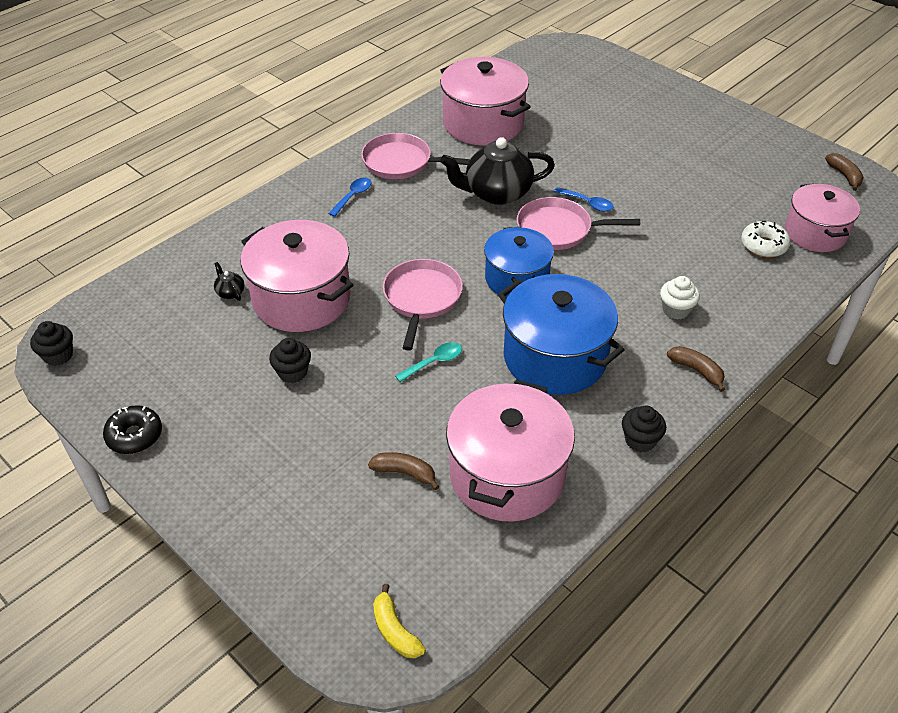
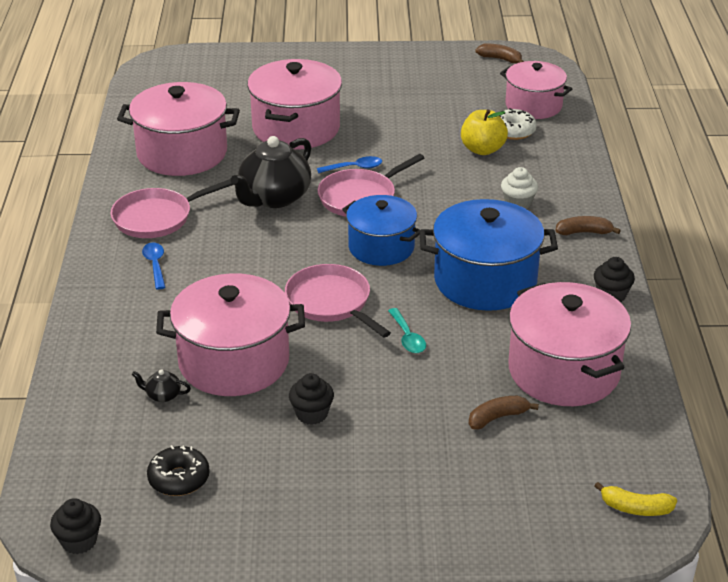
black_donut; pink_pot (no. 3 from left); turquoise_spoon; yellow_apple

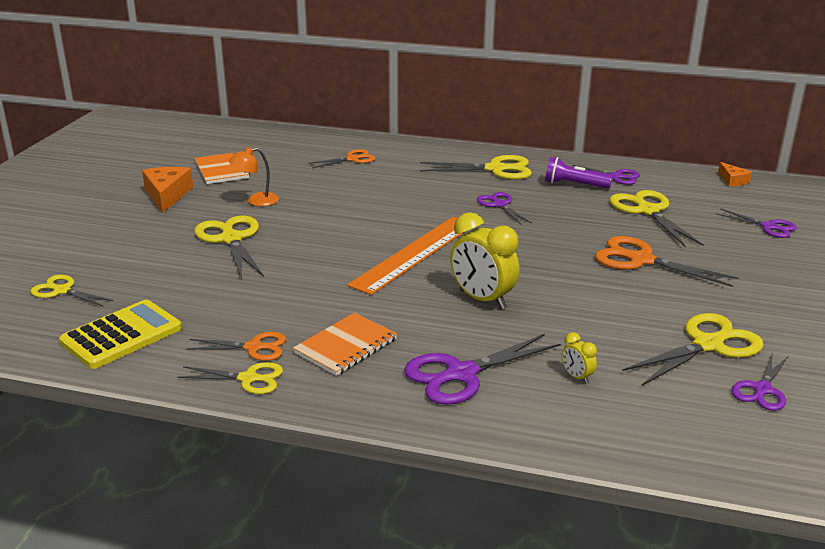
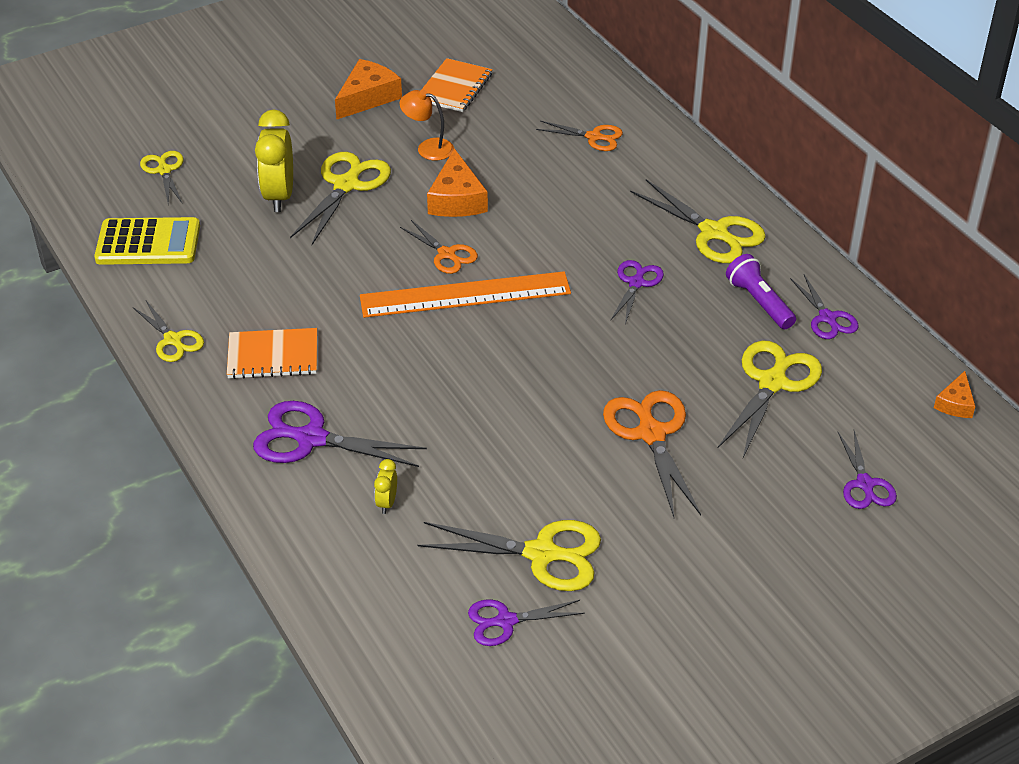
yellow_clock (no. 1 from left); orange_scissors (no. 1 from left); orange_cheese (no. 2 from left)

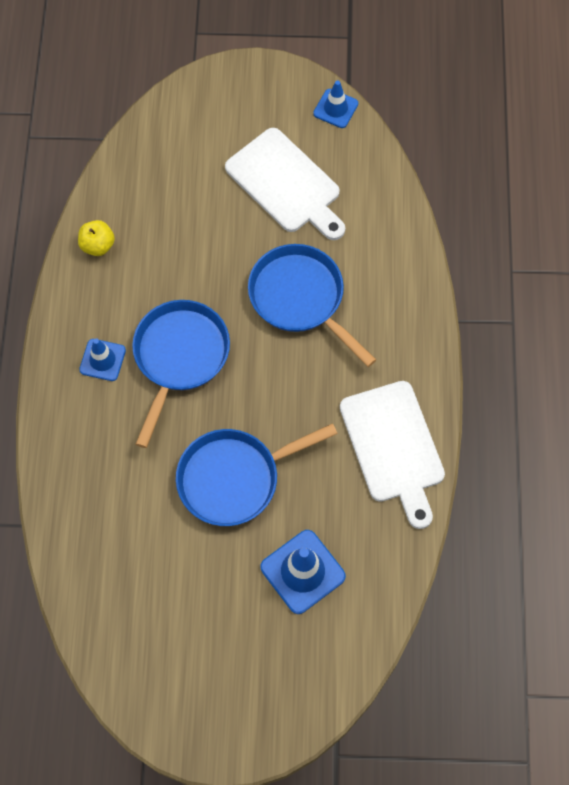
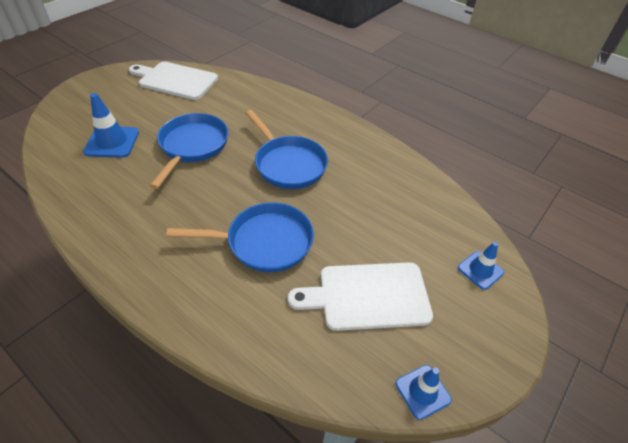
white_cutting_board (no. 1 from left); blue_traffic_cone (no. 3 from left); yellow_apple

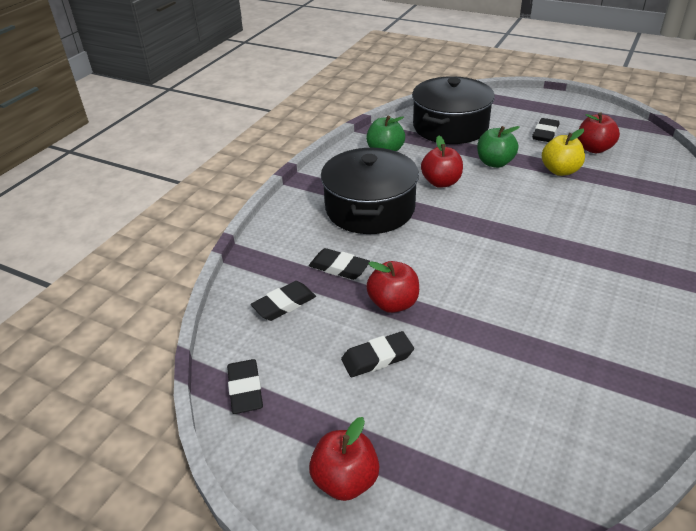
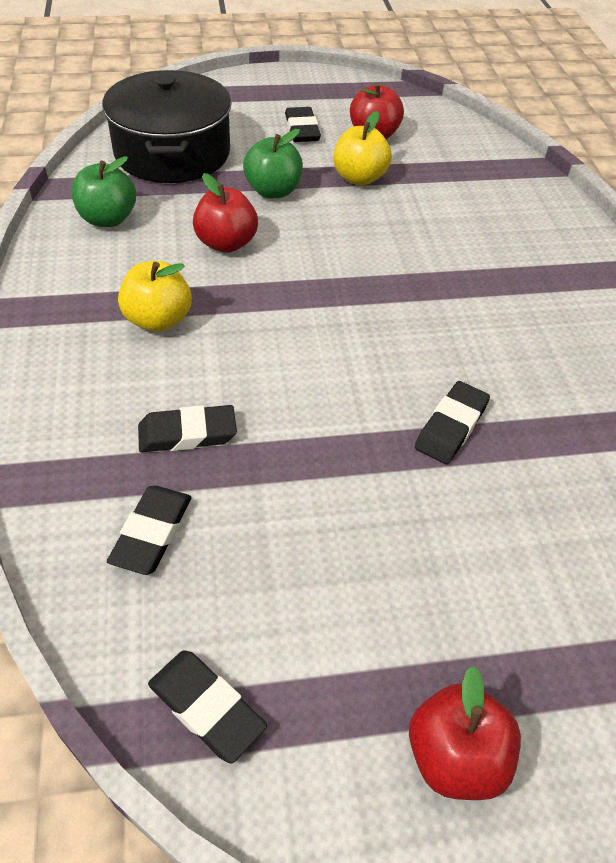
yellow_apple (no. 1 from left); black_eraser (no. 5 from left); red_apple (no. 2 from left in the first image)

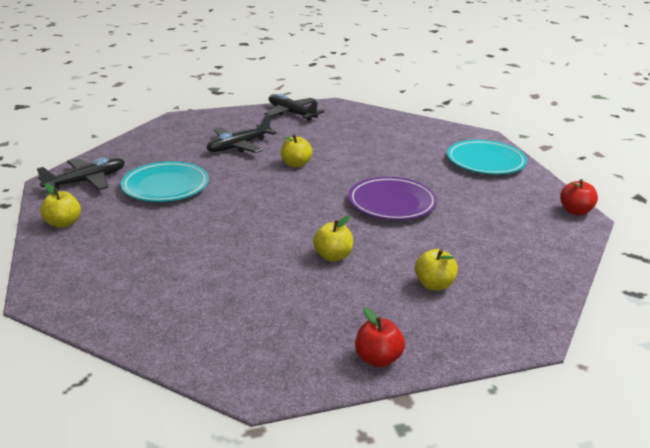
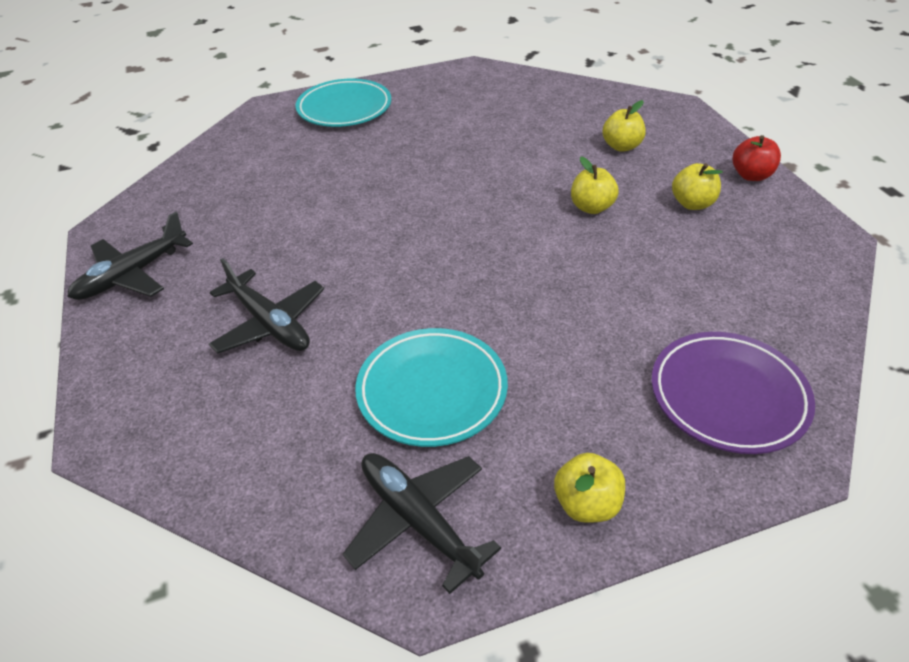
purple_plate; yellow_apple (no. 4 from left); red_apple (no. 2 from left in the first image)

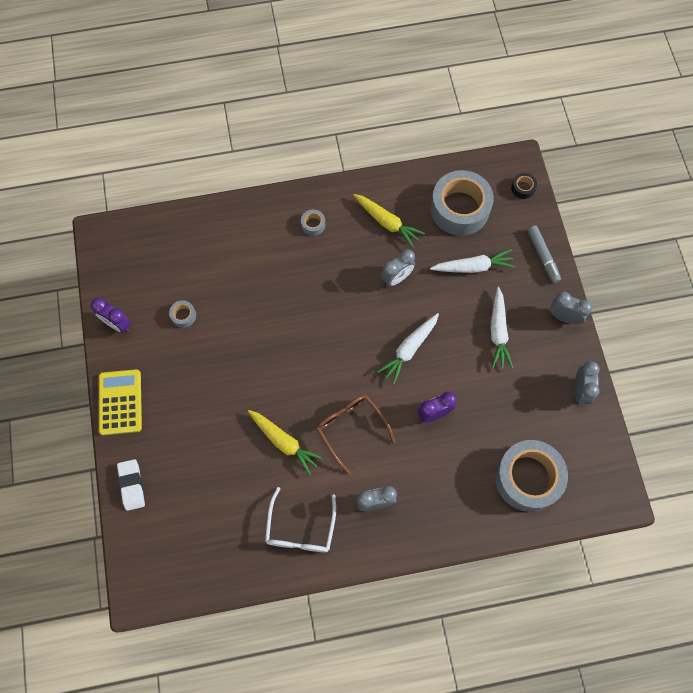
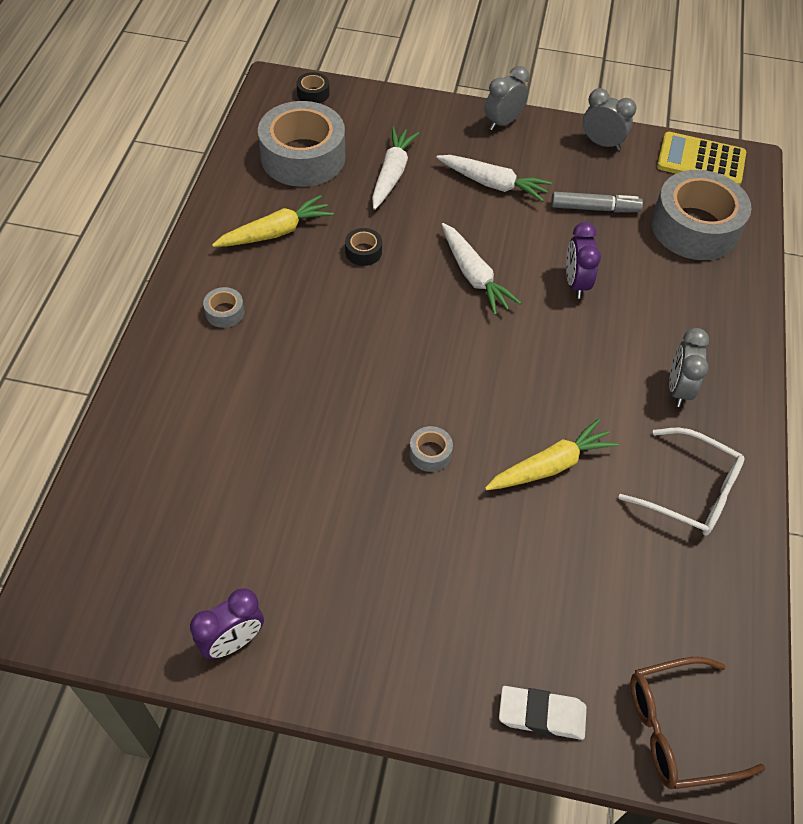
black_tape (no. 2 from left); grey_tape (no. 3 from left); grey_marker; brown_glasses; yellow_calculator

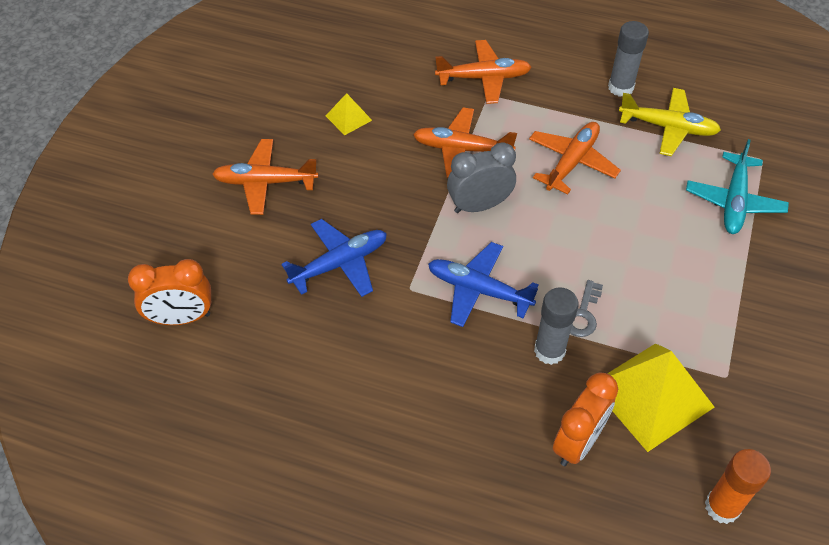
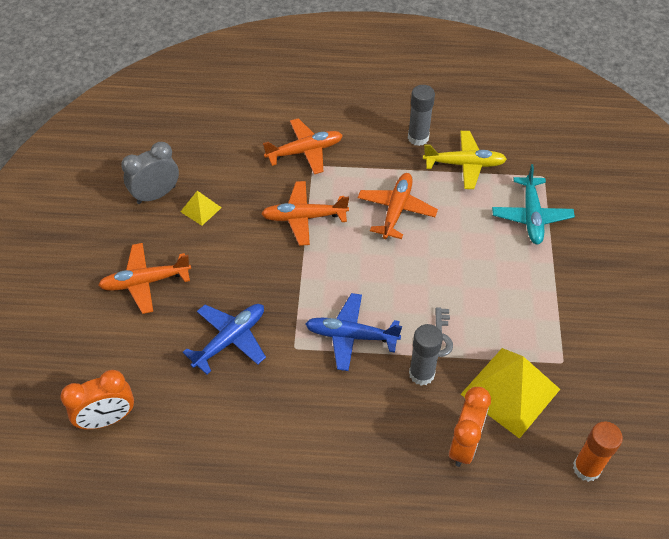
grey_clock

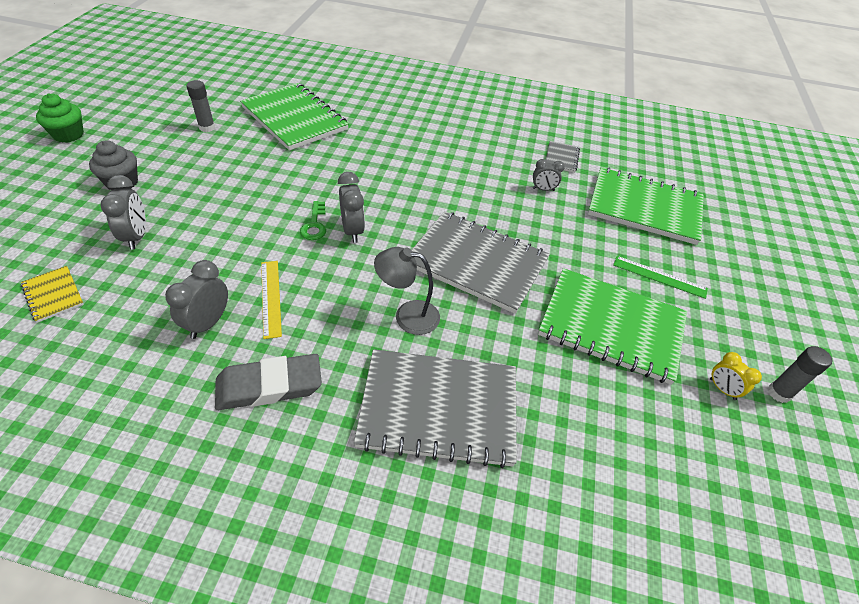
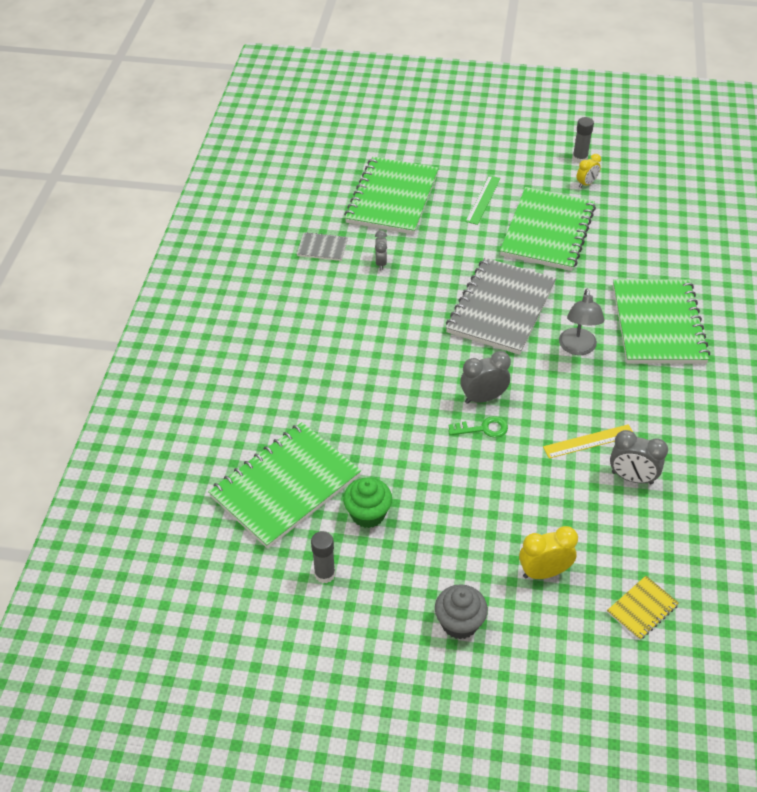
green_cupcake; yellow_clock (no. 1 from left); green_notebook (no. 4 from left); grey_eraser

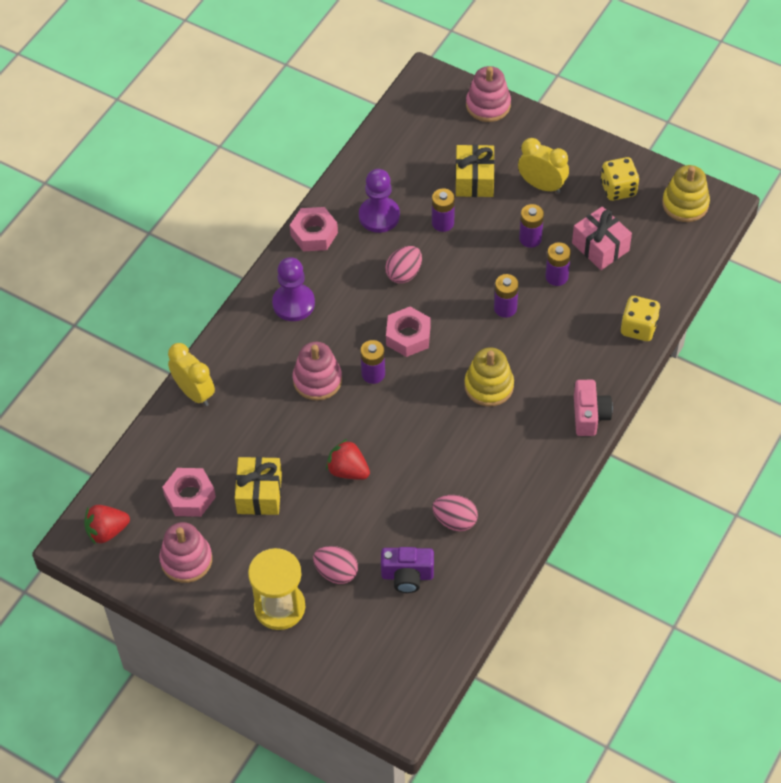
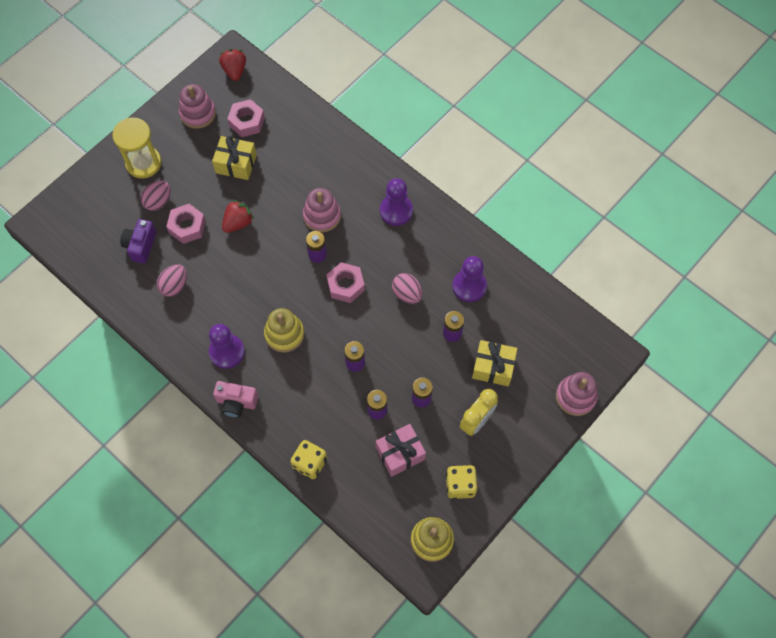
pink_nut (no. 1 from left); purple_pawn (no. 1 from left); yellow_clock (no. 1 from left in the first image)

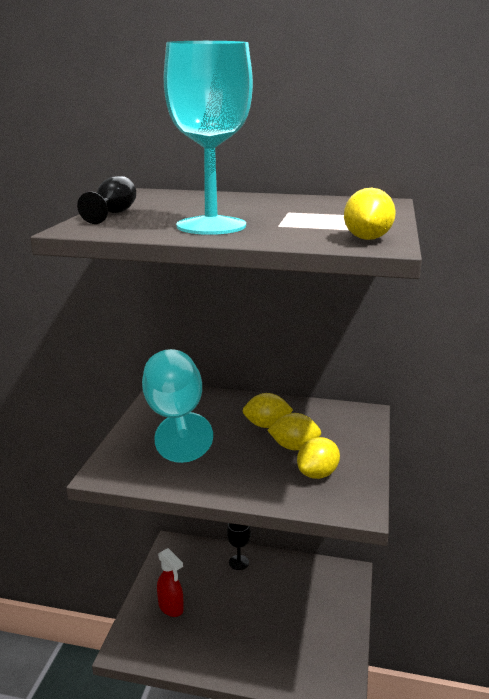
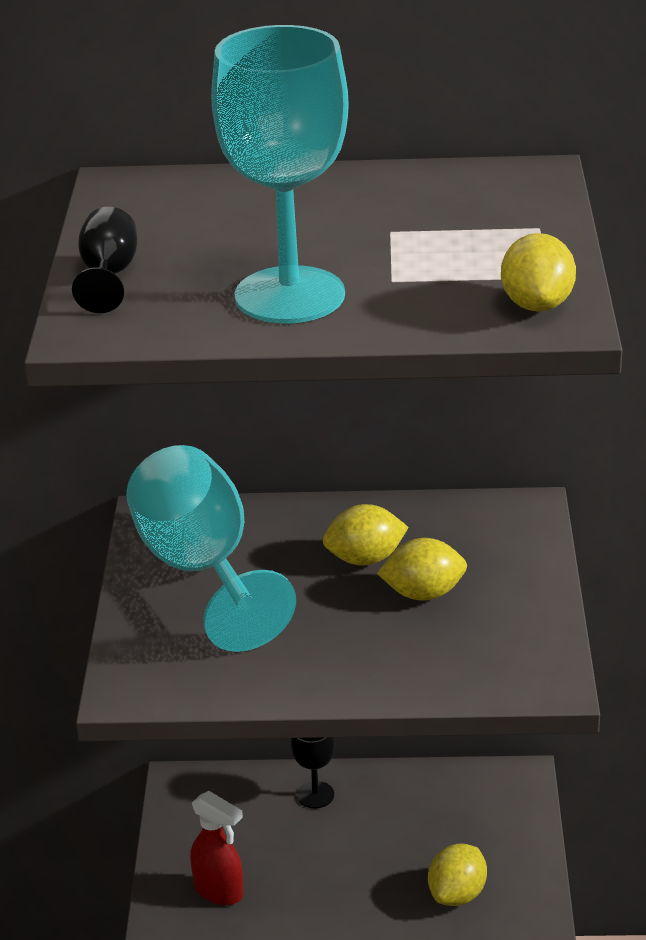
yellow_lemon (no. 3 from left)

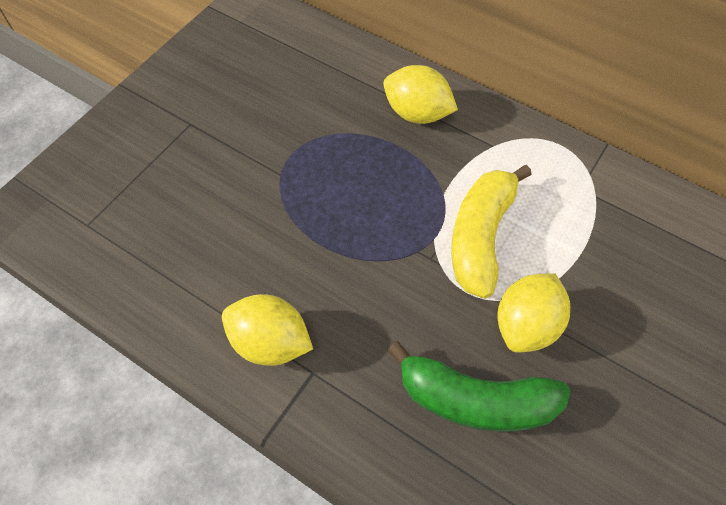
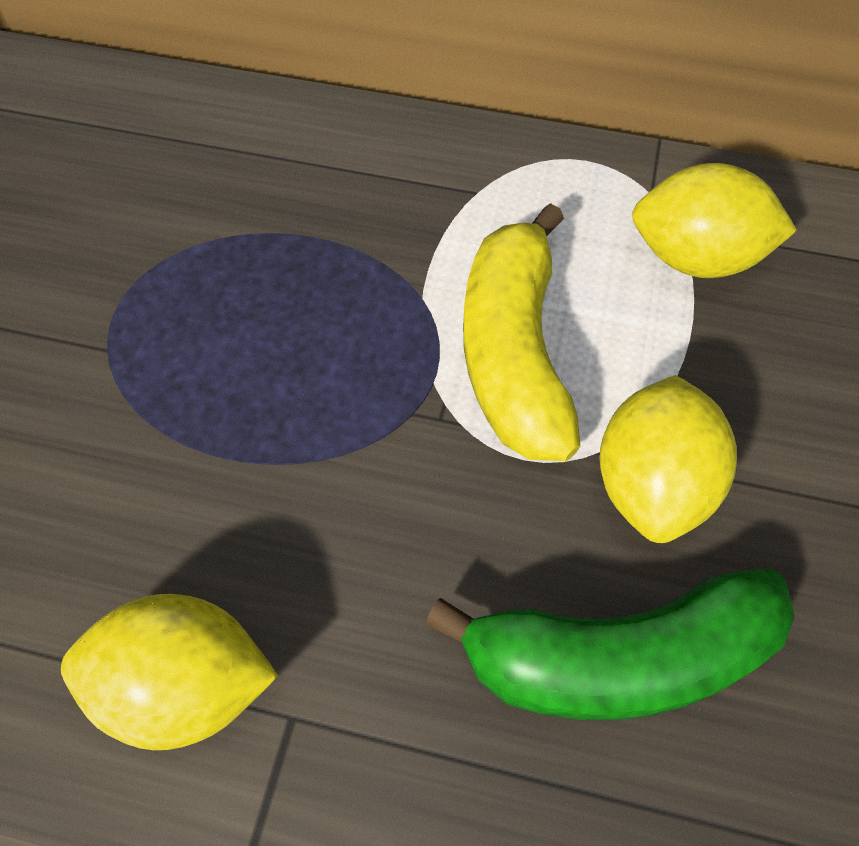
yellow_lemon (no. 3 from left)

